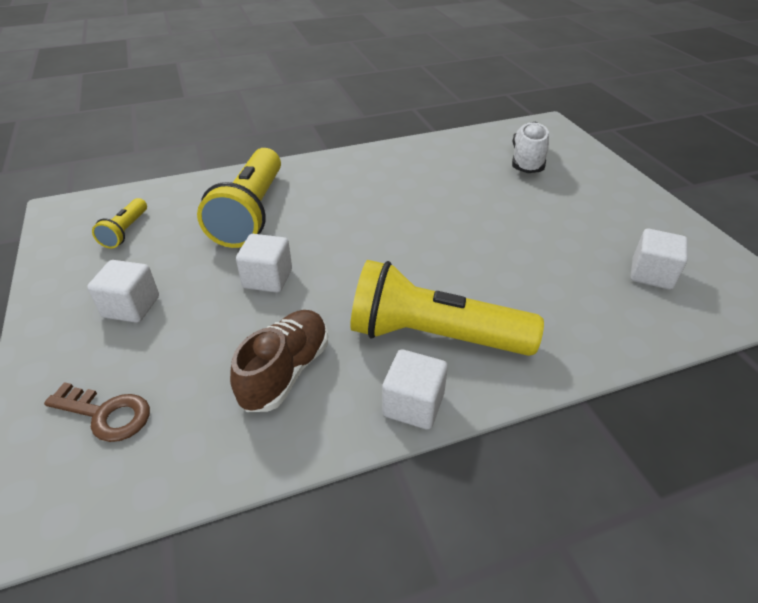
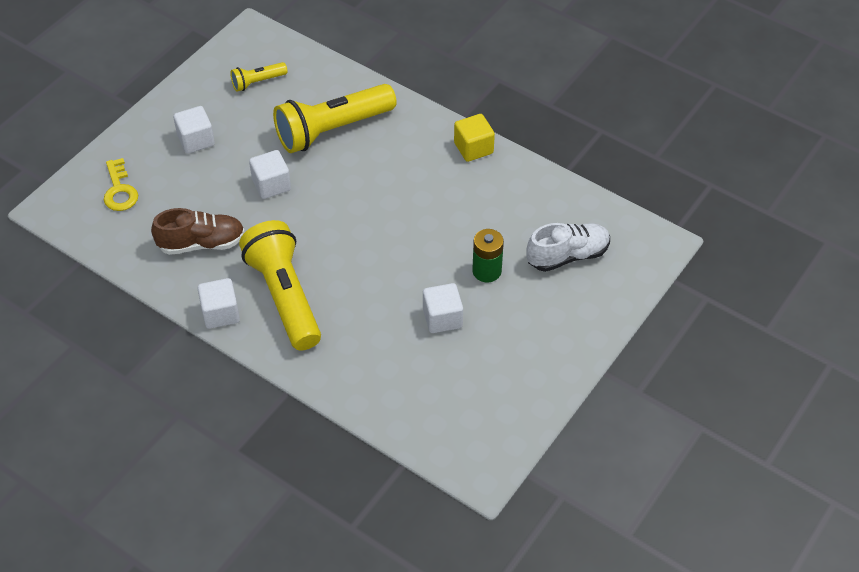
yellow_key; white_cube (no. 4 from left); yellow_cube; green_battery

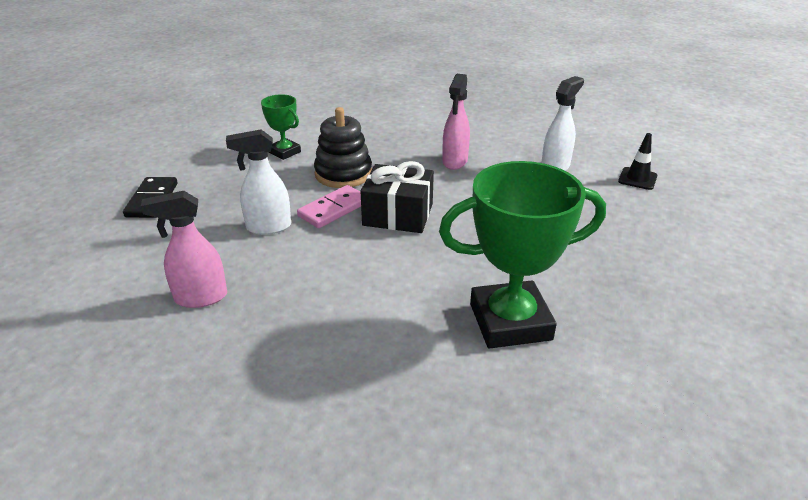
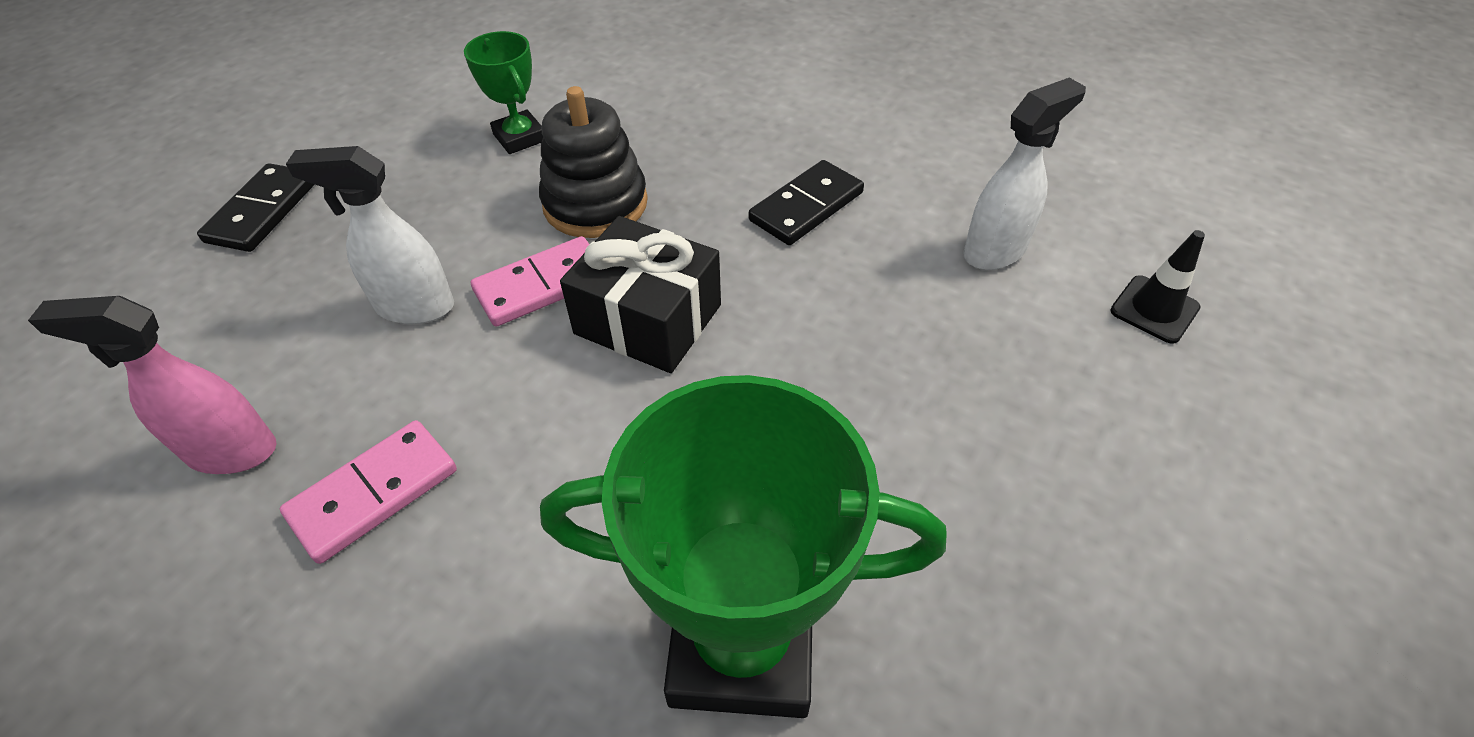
pink_domino (no. 1 from left); black_domino (no. 2 from left)

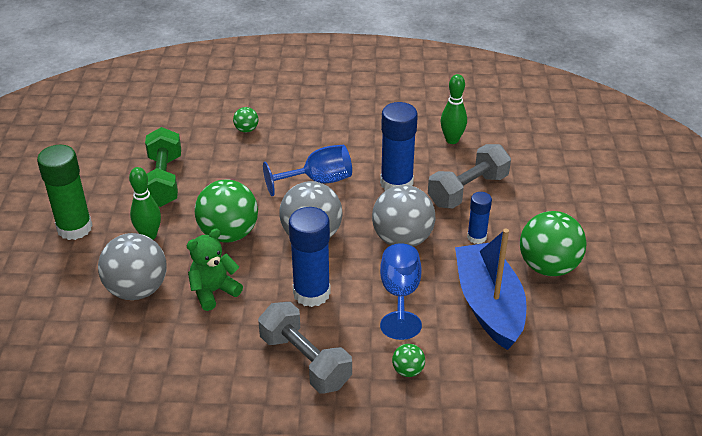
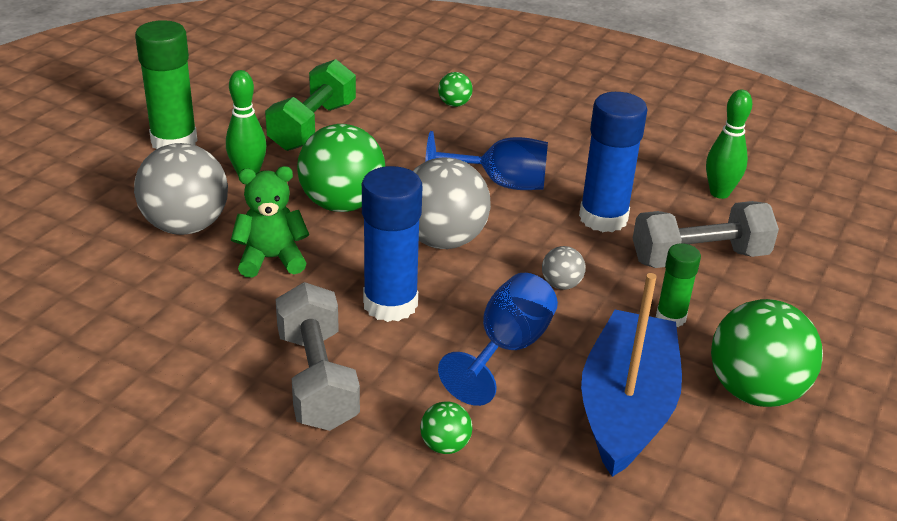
grey_ball (no. 3 from left); green_glue_stick (no. 2 from left)

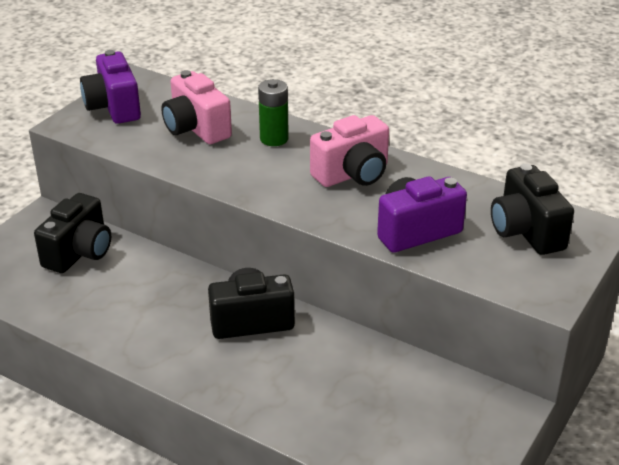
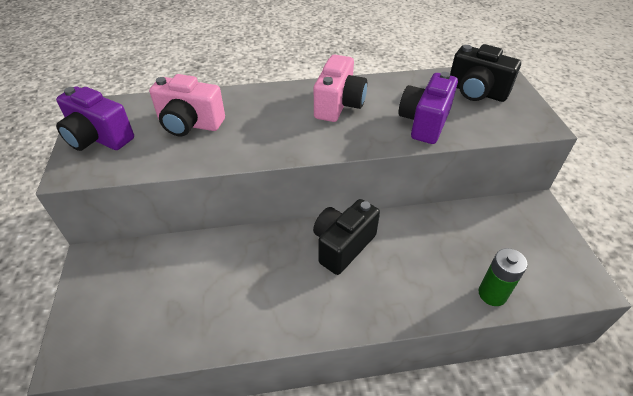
green_battery; black_camera (no. 1 from left in the first image)

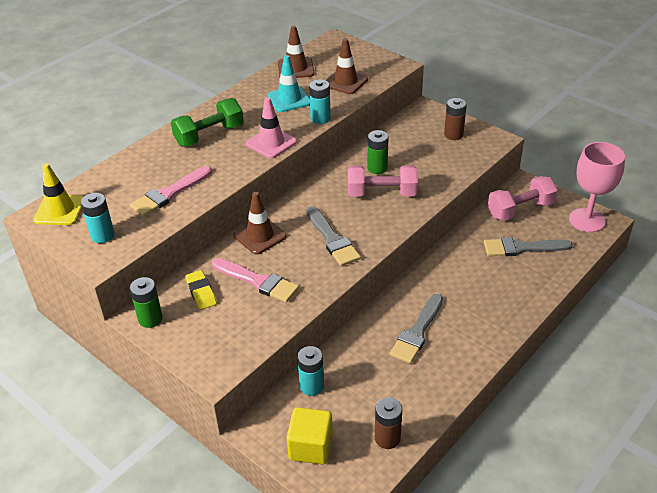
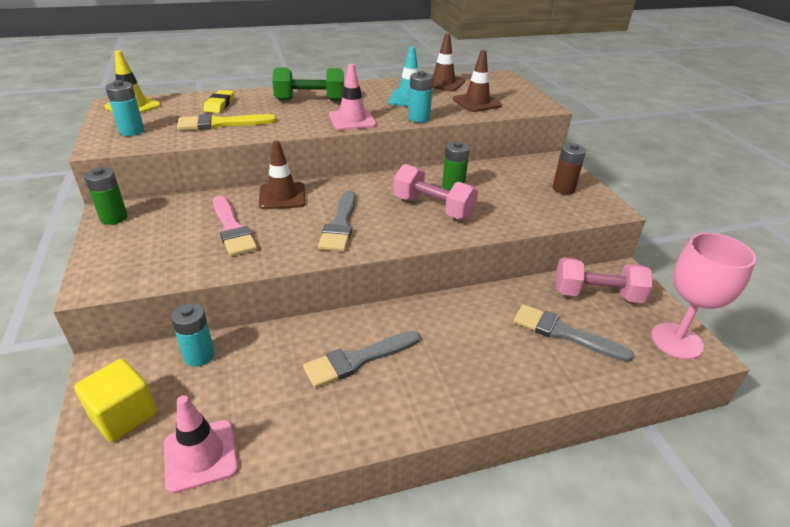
pink_traffic_cone (no. 1 from left); yellow_brush; yellow_eraser

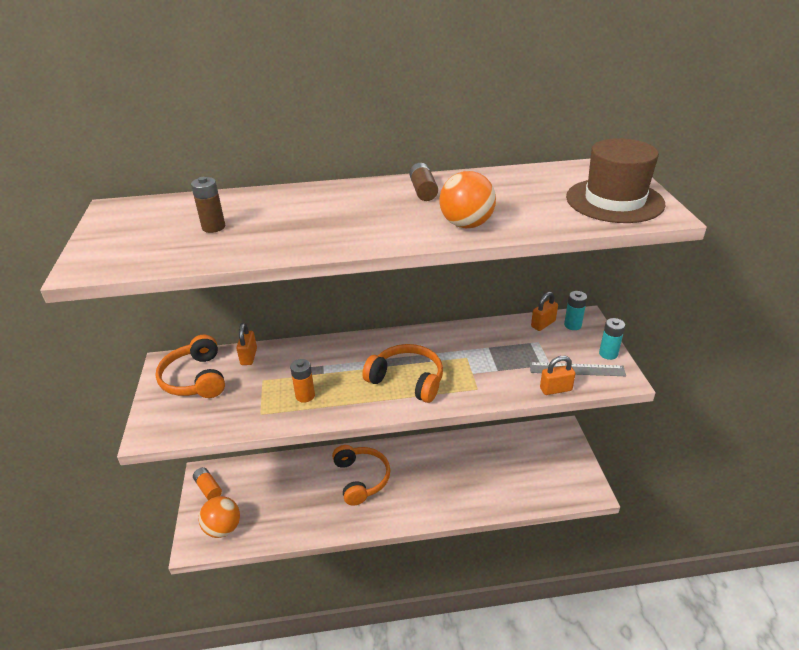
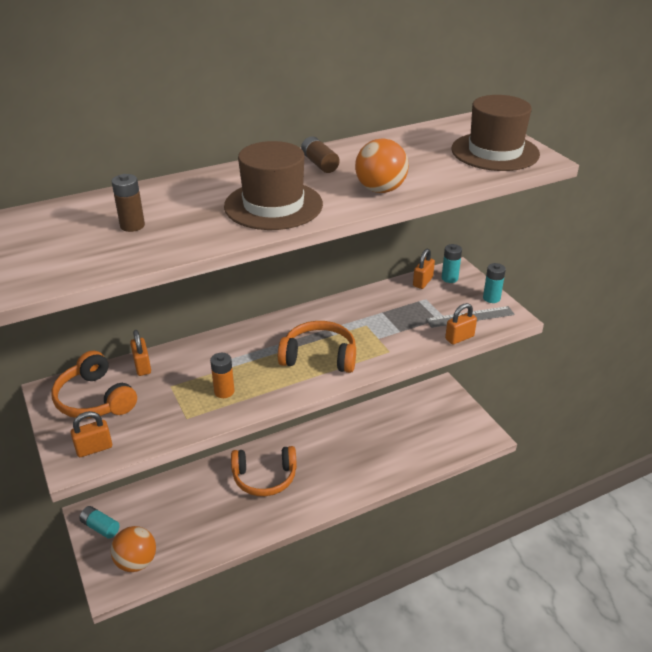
orange_padlock (no. 1 from left); turquoise_battery (no. 1 from left); brown_hat (no. 1 from left); orange_headphones (no. 2 from left)

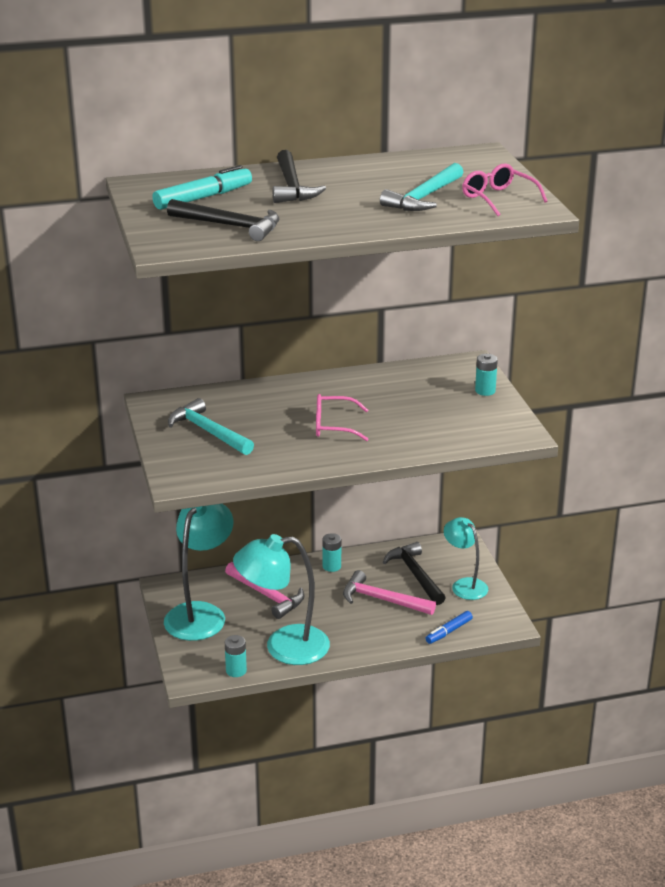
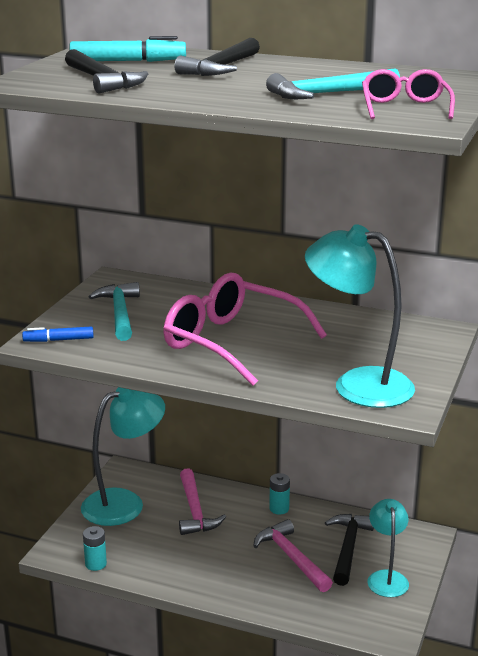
blue_marker; pink_glasses (no. 1 from left); turquoise_lamp (no. 2 from left); turquoise_battery (no. 3 from left in the first image)

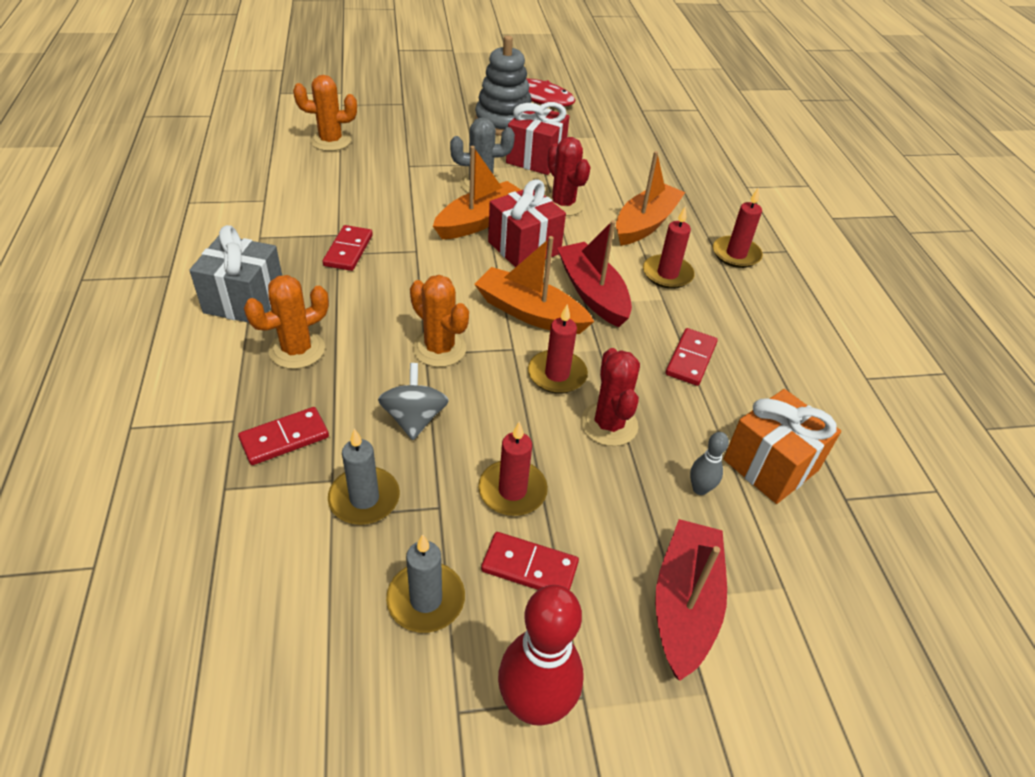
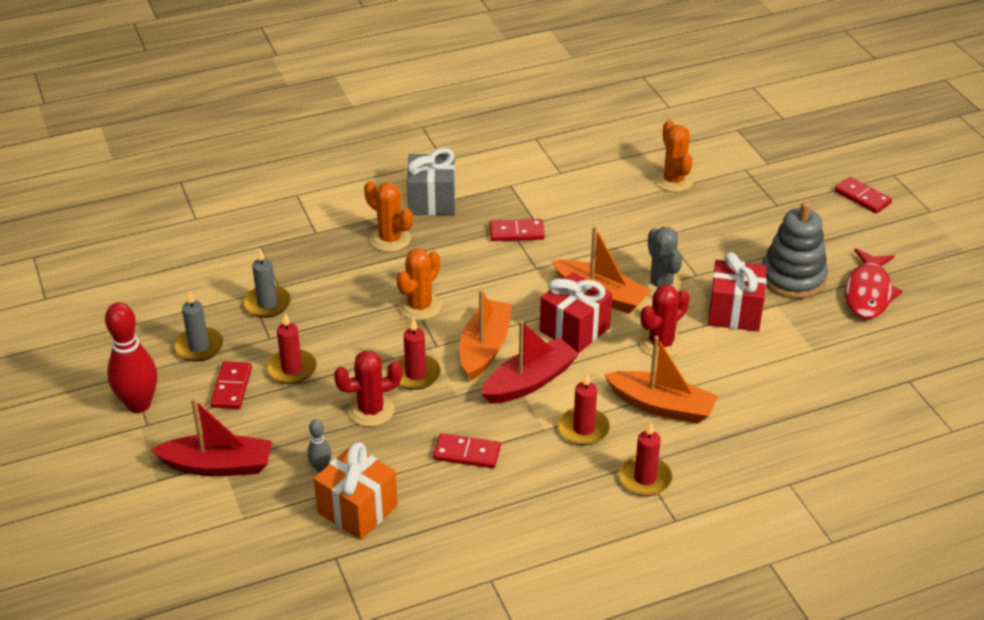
red_domino (no. 4 from left); grey_spinning_top

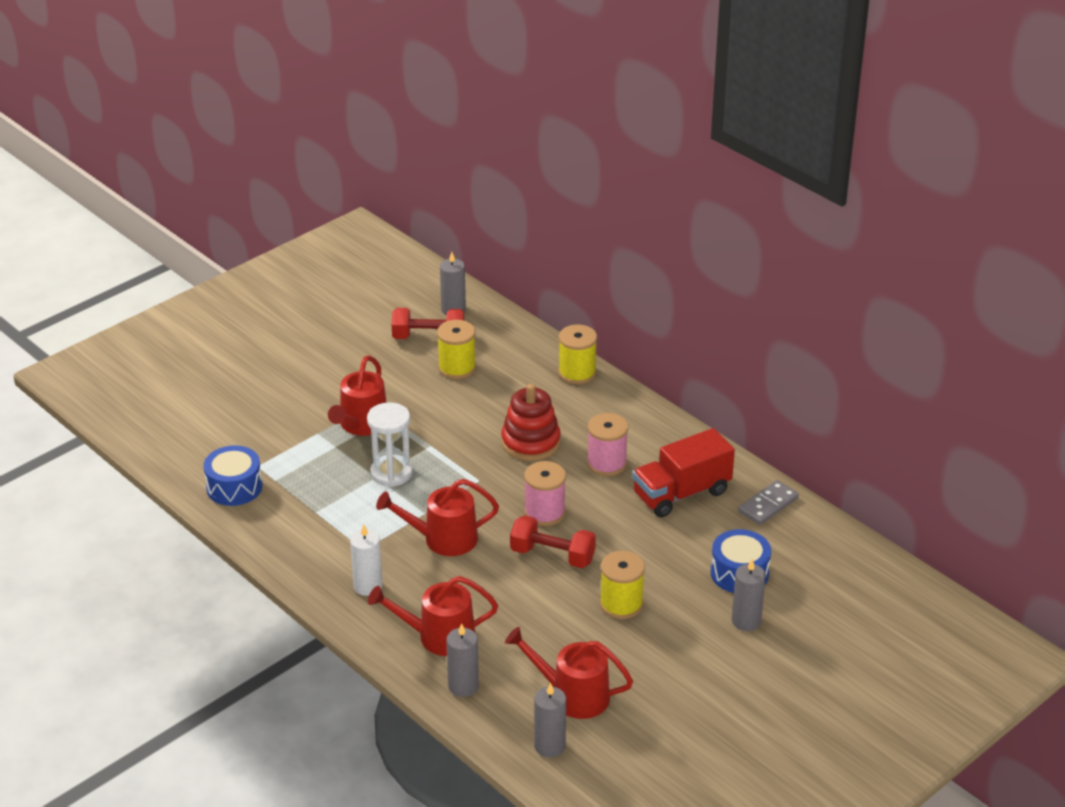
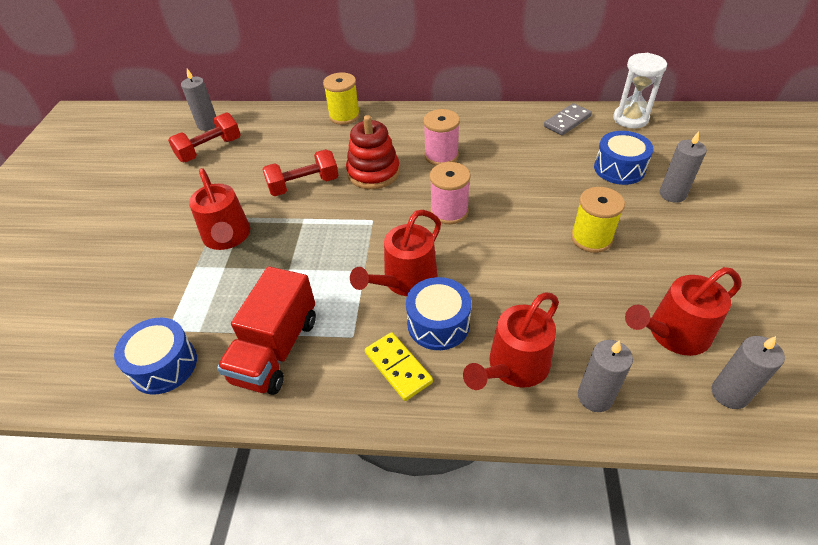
red_truck; red_dumbbell (no. 2 from left); yellow_domino; blue_drum (no. 2 from left); grey_domino; white_hourglass; yellow_spool (no. 1 from left in the first image)

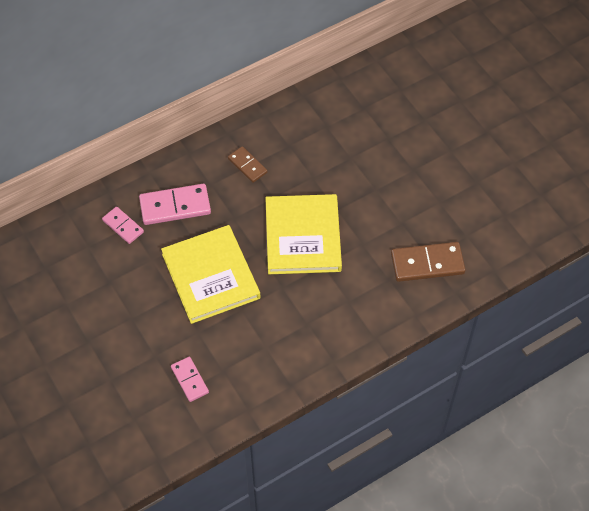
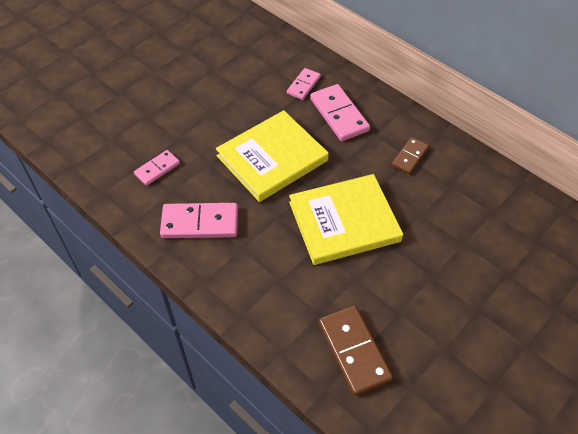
pink_domino (no. 2 from left)

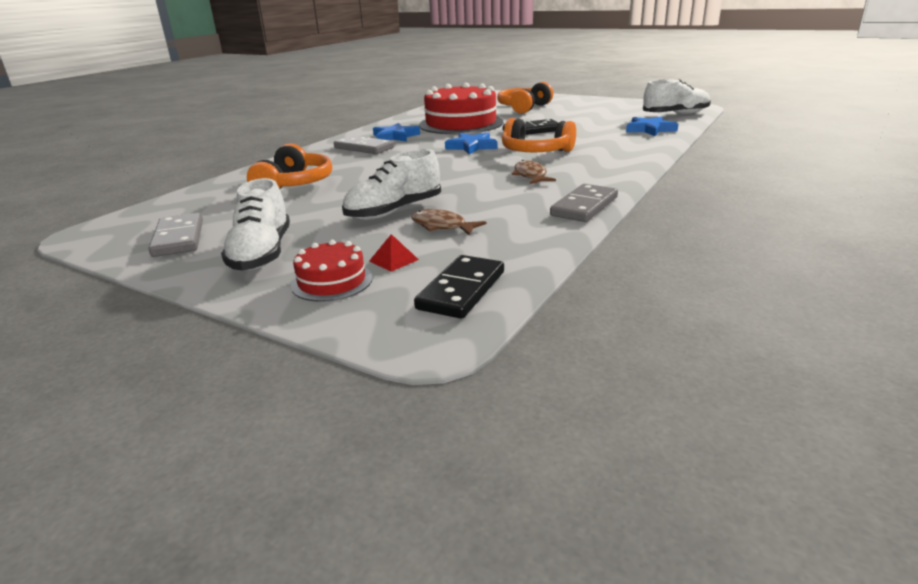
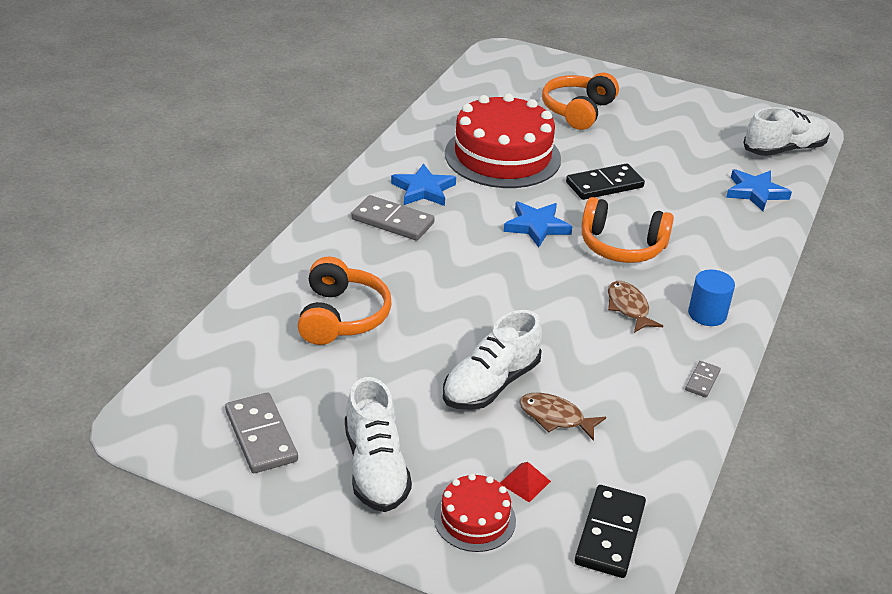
grey_domino (no. 3 from left); blue_cylinder

